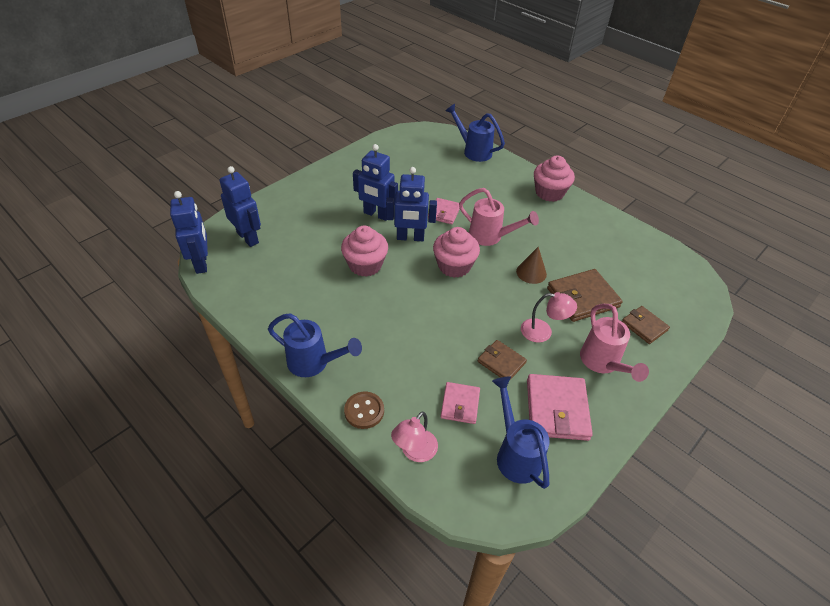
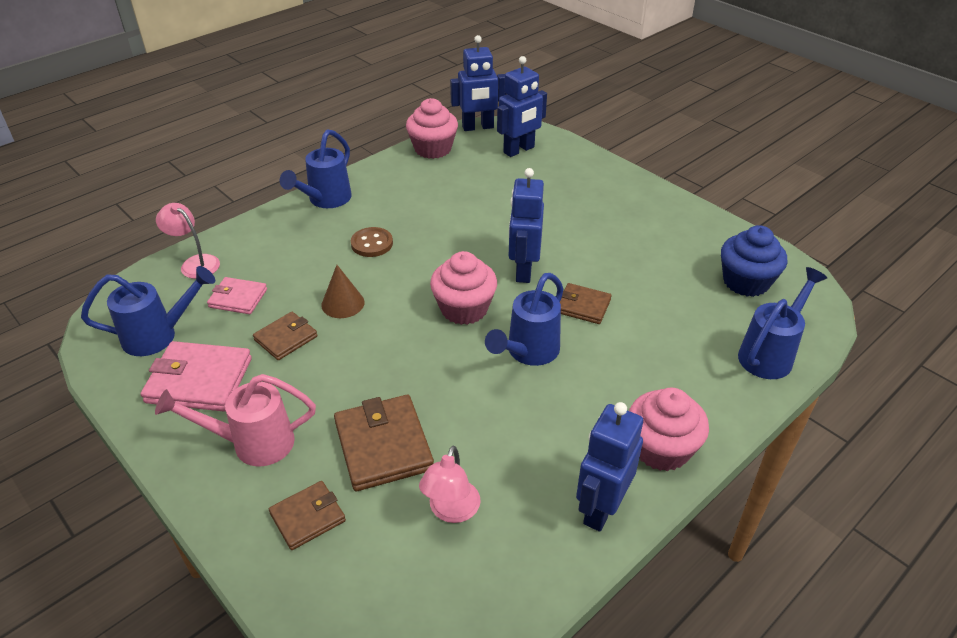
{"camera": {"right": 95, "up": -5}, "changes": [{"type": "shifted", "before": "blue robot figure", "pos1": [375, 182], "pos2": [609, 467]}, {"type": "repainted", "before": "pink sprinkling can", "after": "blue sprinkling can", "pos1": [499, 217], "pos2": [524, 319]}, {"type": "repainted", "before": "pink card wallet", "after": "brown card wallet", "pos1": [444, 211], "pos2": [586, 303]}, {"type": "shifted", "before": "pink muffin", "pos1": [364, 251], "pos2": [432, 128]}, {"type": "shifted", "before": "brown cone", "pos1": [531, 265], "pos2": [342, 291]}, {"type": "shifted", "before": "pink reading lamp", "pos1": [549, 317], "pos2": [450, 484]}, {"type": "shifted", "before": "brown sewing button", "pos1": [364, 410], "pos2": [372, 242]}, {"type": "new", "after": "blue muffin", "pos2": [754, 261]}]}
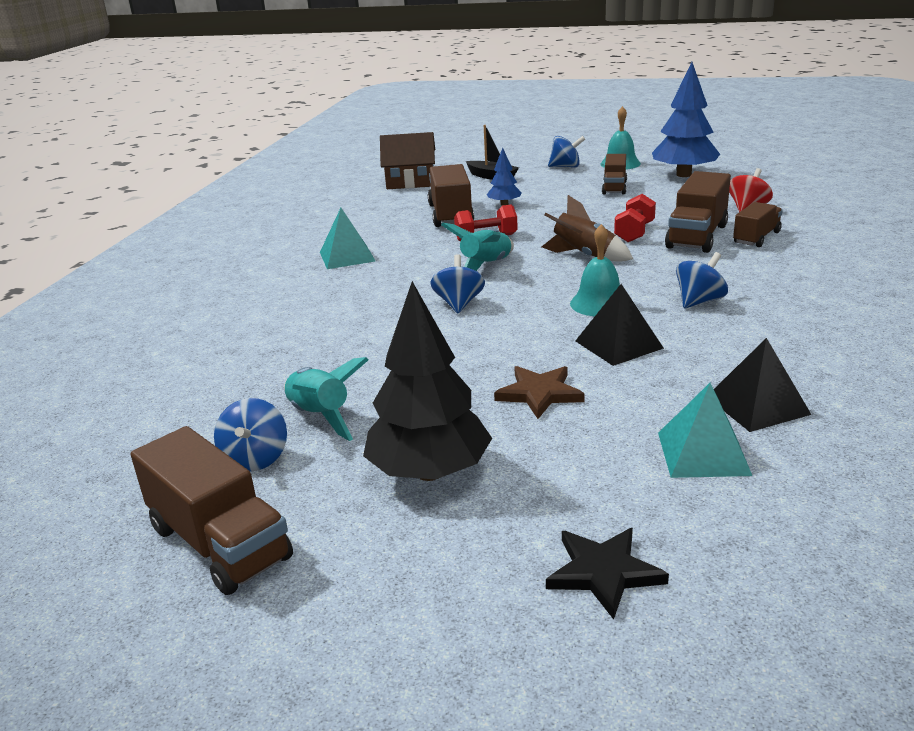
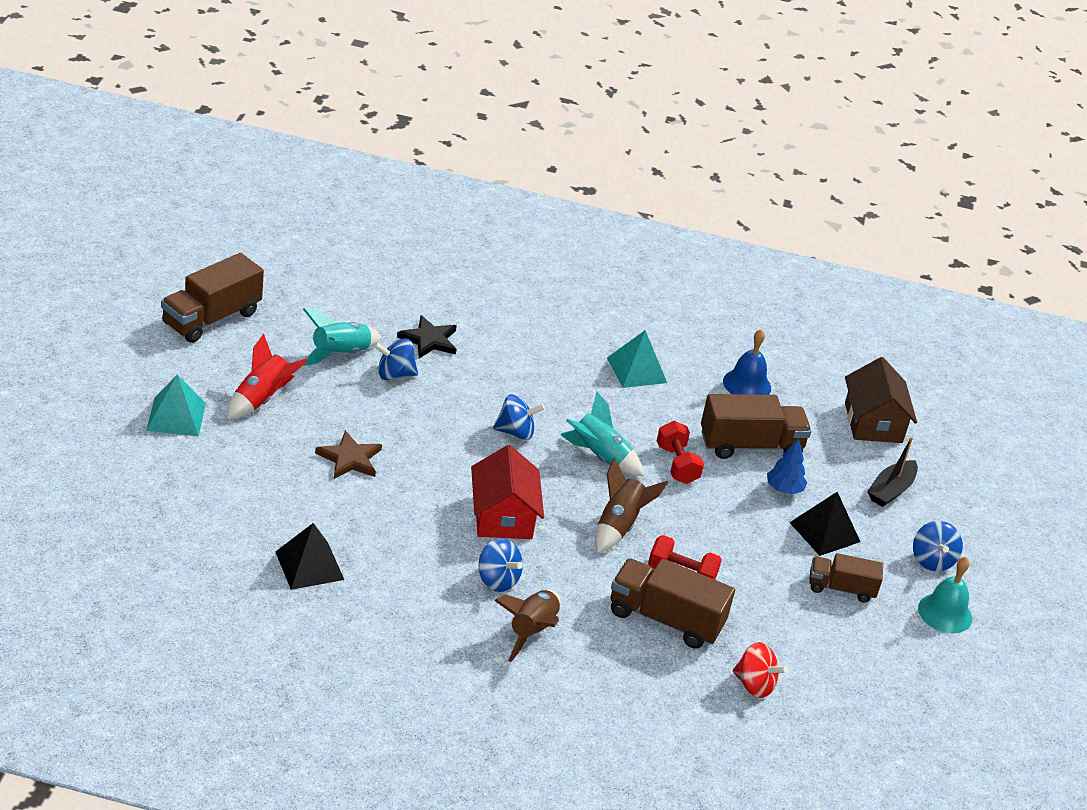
{"camera": {"right": 80, "up": 10}, "changes": [{"type": "gone", "before": "blue fir tree", "pos1": [686, 119]}, {"type": "gone", "before": "brown toy truck", "pos1": [758, 224]}, {"type": "swapped", "before": "turquoise hand bell", "after": "crimson toy house", "pos1": [595, 270], "pos2": [507, 492]}, {"type": "swapped", "before": "black fir tree", "after": "crimson spaceship", "pos1": [427, 381], "pos2": [267, 376]}, {"type": "shifted", "before": "black pyramid", "pos1": [620, 325], "pos2": [824, 524]}, {"type": "shifted", "before": "turquoise pyramid", "pos1": [705, 430], "pos2": [176, 405]}, {"type": "shifted", "before": "blue spinning top", "pos1": [250, 435], "pos2": [395, 359]}, {"type": "shifted", "before": "black star shape", "pos1": [607, 574], "pos2": [427, 336]}, {"type": "new", "after": "blue hand bell", "pos2": [747, 362]}, {"type": "new", "after": "brown spaceship", "pos2": [527, 626]}]}
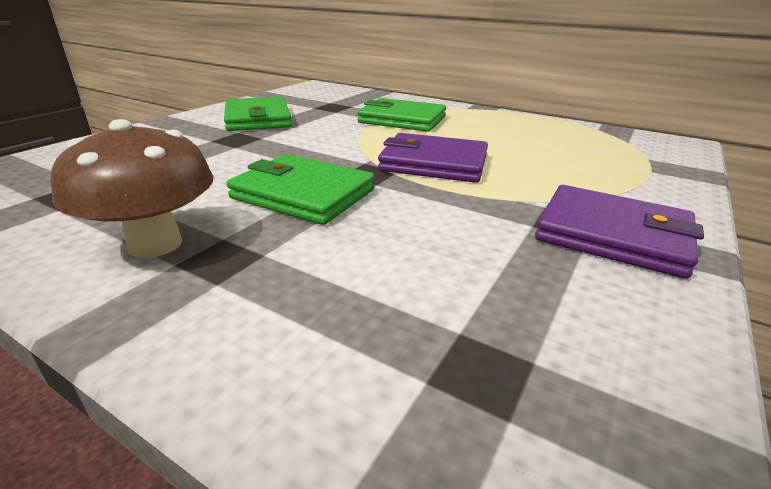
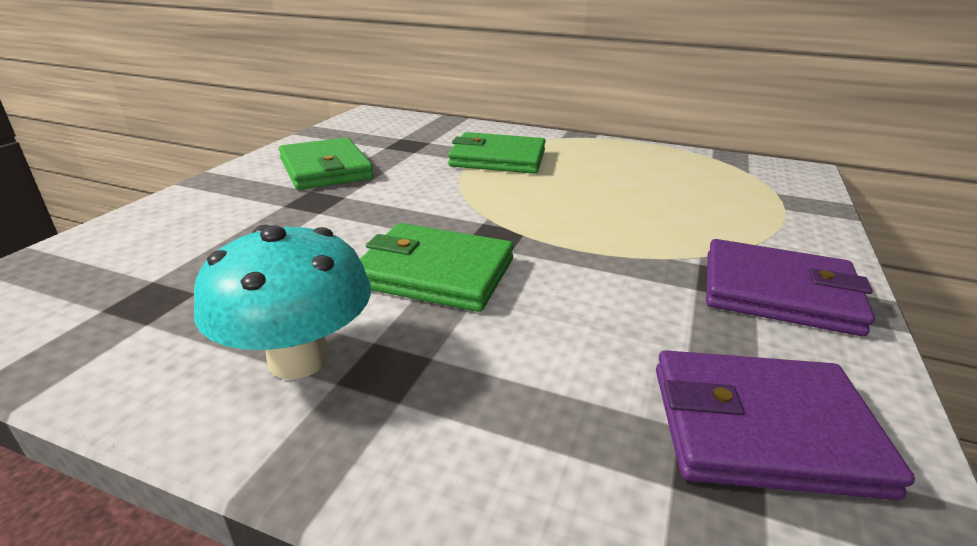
{"camera": {"right": -10, "up": 0}, "changes": [{"type": "repainted", "before": "brown fungus", "after": "turquoise fungus", "pos1": [132, 188], "pos2": [282, 302]}, {"type": "shifted", "before": "violet card wallet", "pos1": [433, 158], "pos2": [785, 425]}]}
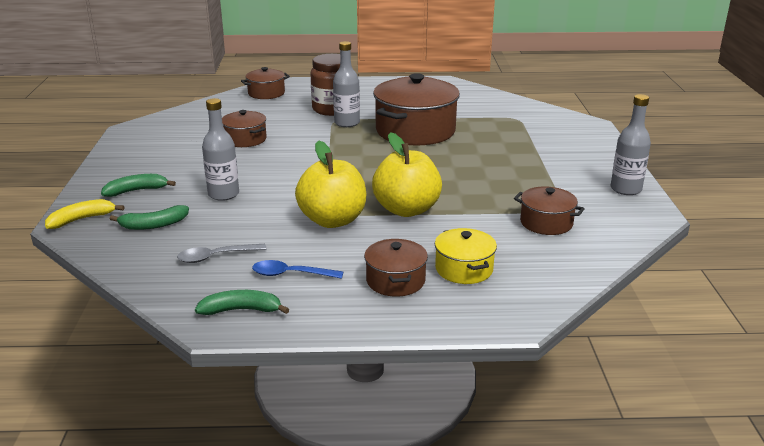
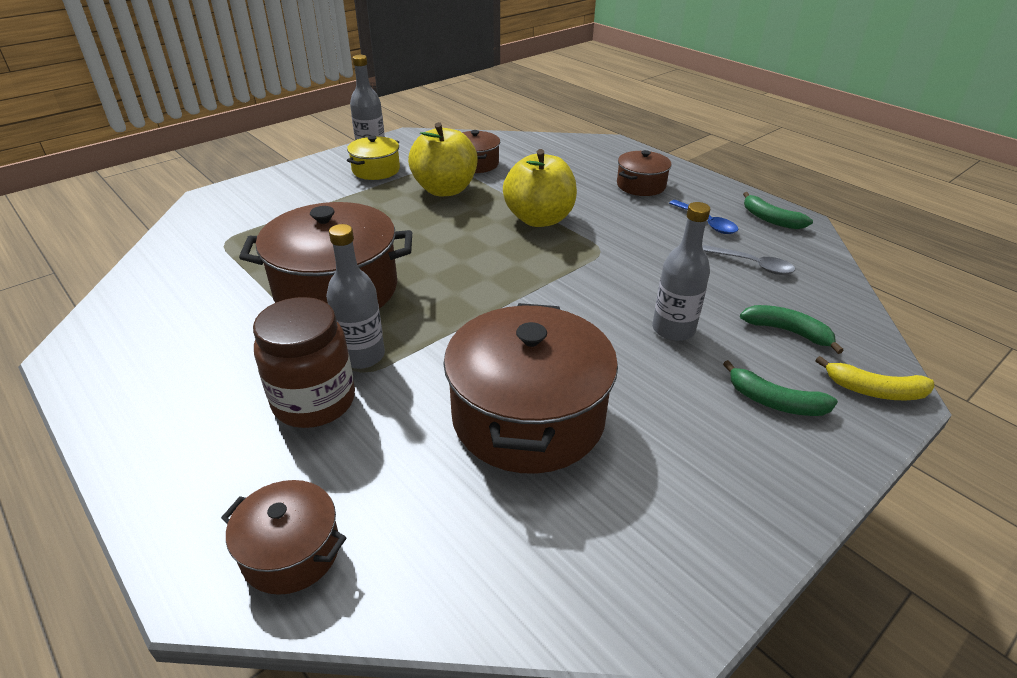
{"camera": {"right": -130, "up": 10}, "changes": [{"type": "scaled", "before": "brown pot", "pos1": [244, 128], "pos2": [531, 388], "scale": 1.94}, {"type": "shifted", "before": "golden toy apple", "pos1": [330, 184], "pos2": [443, 159]}, {"type": "shifted", "before": "golden pot", "pos1": [466, 256], "pos2": [373, 158]}]}
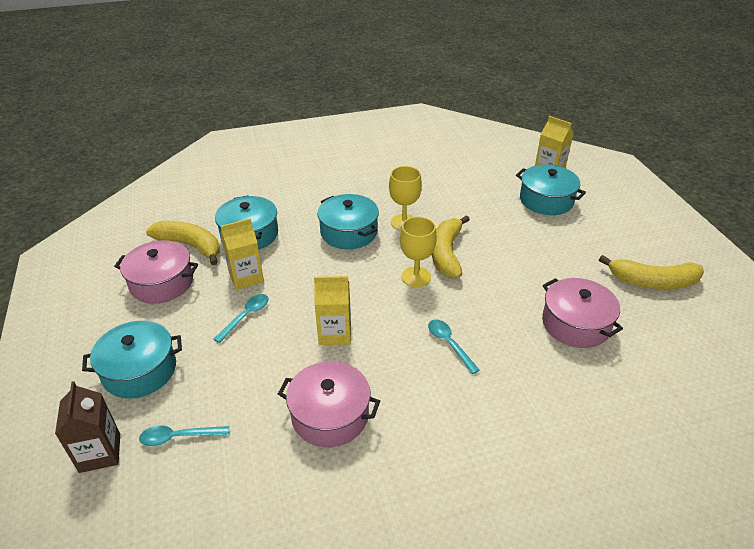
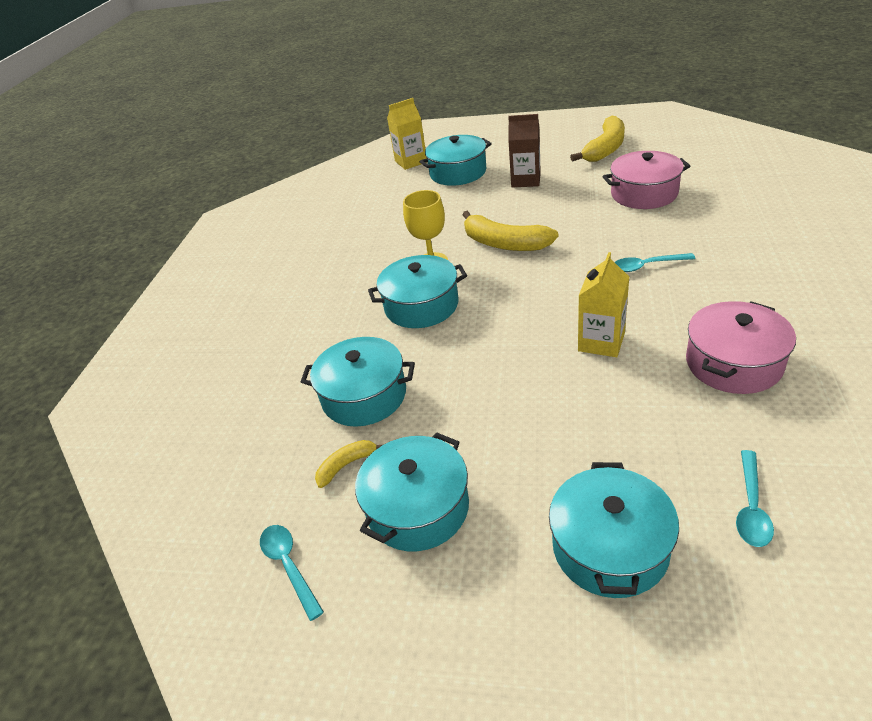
{"camera": {"right": -60, "up": 0}, "changes": [{"type": "gone", "before": "golden wine glass", "pos1": [418, 252]}, {"type": "gone", "before": "golden juice carton", "pos1": [242, 254]}, {"type": "scaled", "before": "golden banana fruit", "pos1": [183, 243], "pos2": [348, 464], "scale": 0.51}, {"type": "repainted", "before": "pink pot", "after": "turquoise pot", "pos1": [156, 272], "pos2": [412, 492]}, {"type": "shifted", "before": "turquoise tablespoon", "pos1": [241, 318], "pos2": [292, 573]}, {"type": "shifted", "before": "brown juice carton", "pos1": [87, 427], "pos2": [524, 150]}]}
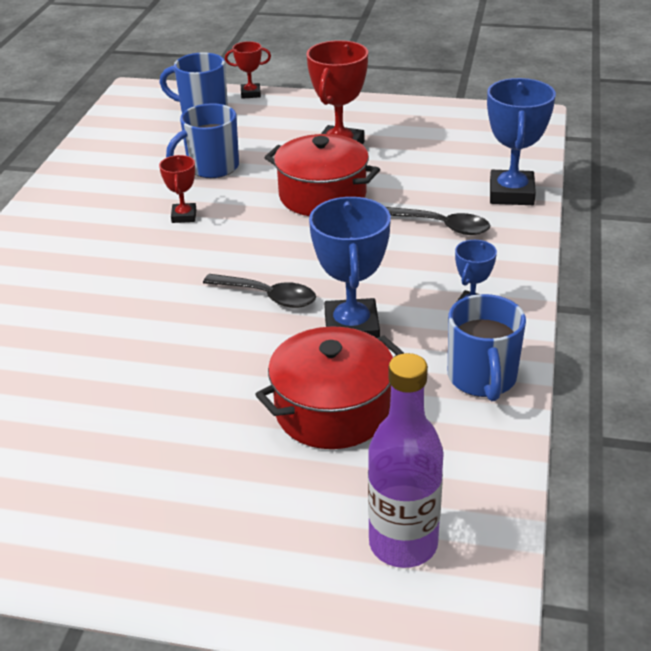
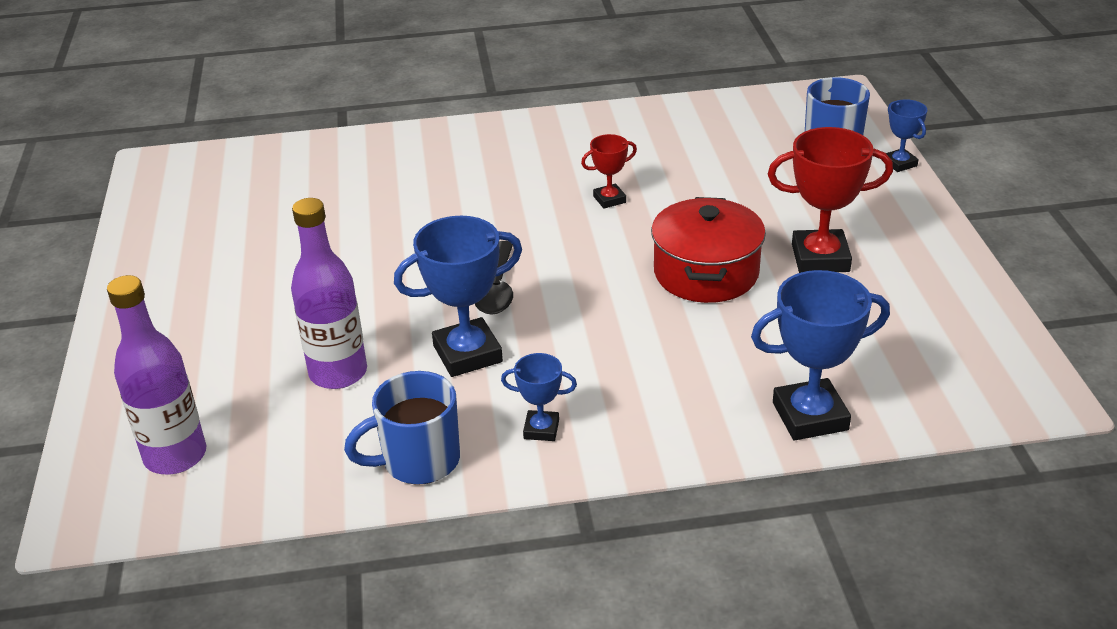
{"camera": {"right": 70, "up": 0}, "changes": [{"type": "repainted", "before": "crimson prize cup", "after": "blue prize cup", "pos1": [248, 70], "pos2": [906, 135]}, {"type": "gone", "before": "blue coffee mug", "pos1": [202, 140]}, {"type": "gone", "before": "black tablespoon", "pos1": [438, 221]}, {"type": "swapped", "before": "crimson pot", "after": "violet drink bottle", "pos1": [329, 387], "pos2": [329, 293]}]}
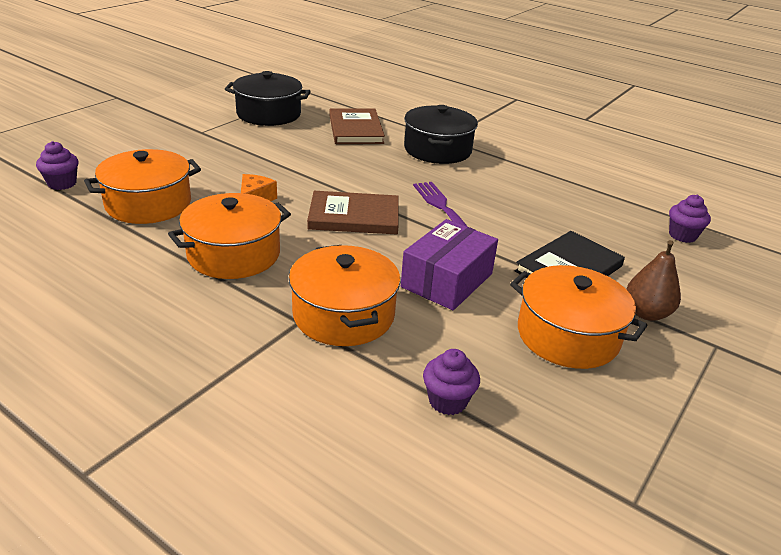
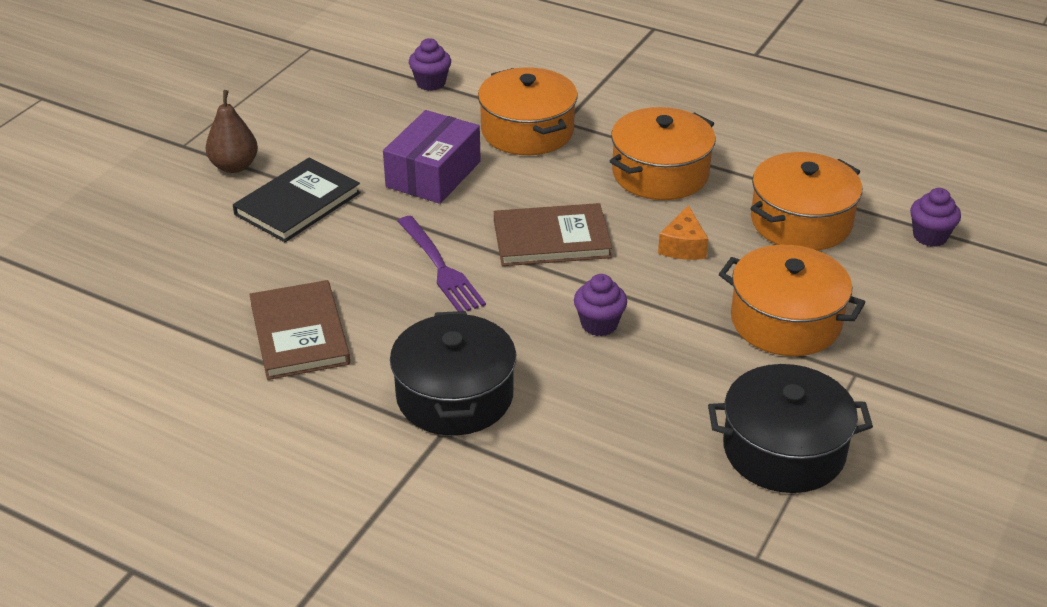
{"camera": {"right": 175, "up": 5}, "changes": [{"type": "shifted", "before": "brown hardback", "pos1": [357, 126], "pos2": [299, 330]}, {"type": "shifted", "before": "violet muffin", "pos1": [690, 219], "pos2": [600, 305]}, {"type": "shifted", "before": "orange-coloured pot", "pos1": [579, 317], "pos2": [792, 300]}]}
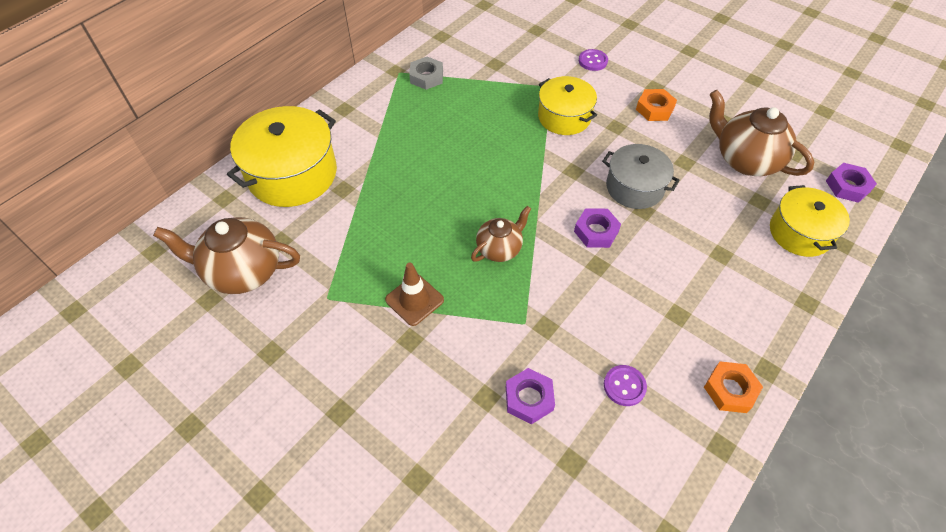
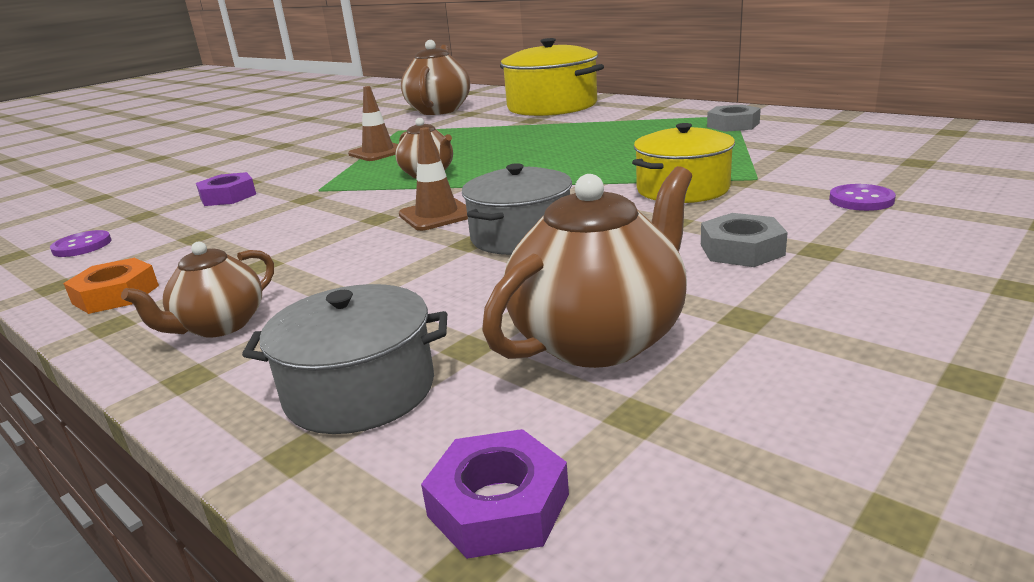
{"camera": {"right": 95, "up": -30}, "changes": [{"type": "repainted", "before": "orange-coloured hexagon nut", "after": "ash-grey hexagon nut", "pos1": [656, 105], "pos2": [744, 240]}, {"type": "repainted", "before": "golden pot", "after": "ash-grey pot", "pos1": [810, 221], "pos2": [344, 359]}, {"type": "swapped", "before": "violet hexagon nut", "after": "brown safety cone", "pos1": [597, 228], "pos2": [433, 179]}, {"type": "shifted", "before": "violet sewing button", "pos1": [625, 385], "pos2": [81, 243]}, {"type": "new", "after": "brown tea pot", "pos2": [197, 290]}]}
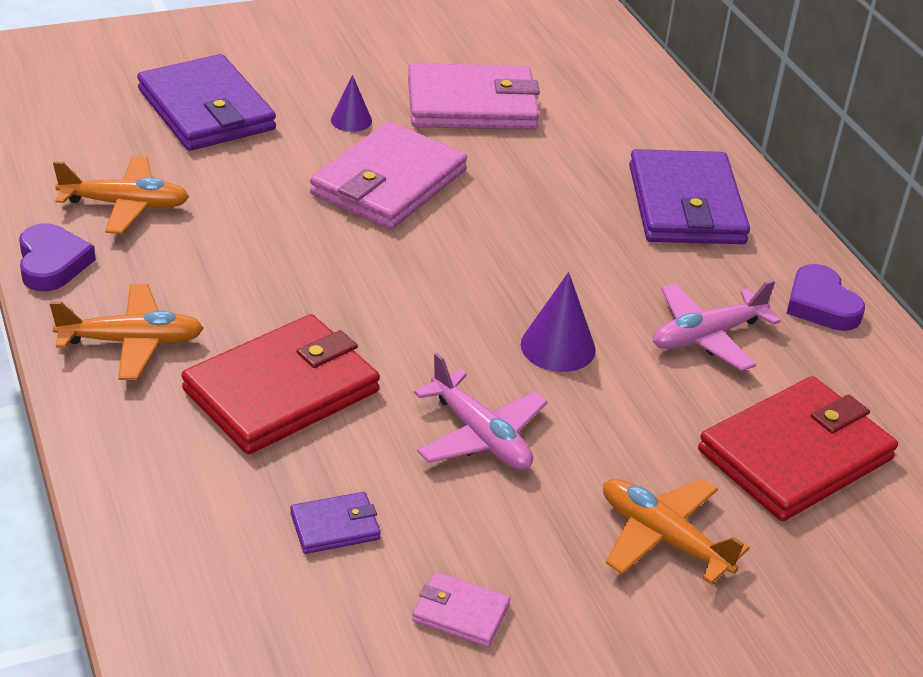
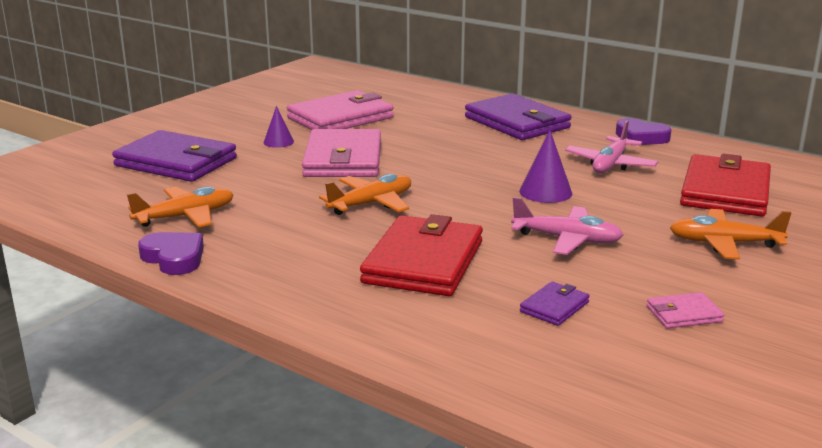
{"camera": {"right": -30, "up": -15}, "changes": [{"type": "shifted", "before": "orange-coloured plane", "pos1": [127, 332], "pos2": [365, 194]}]}
